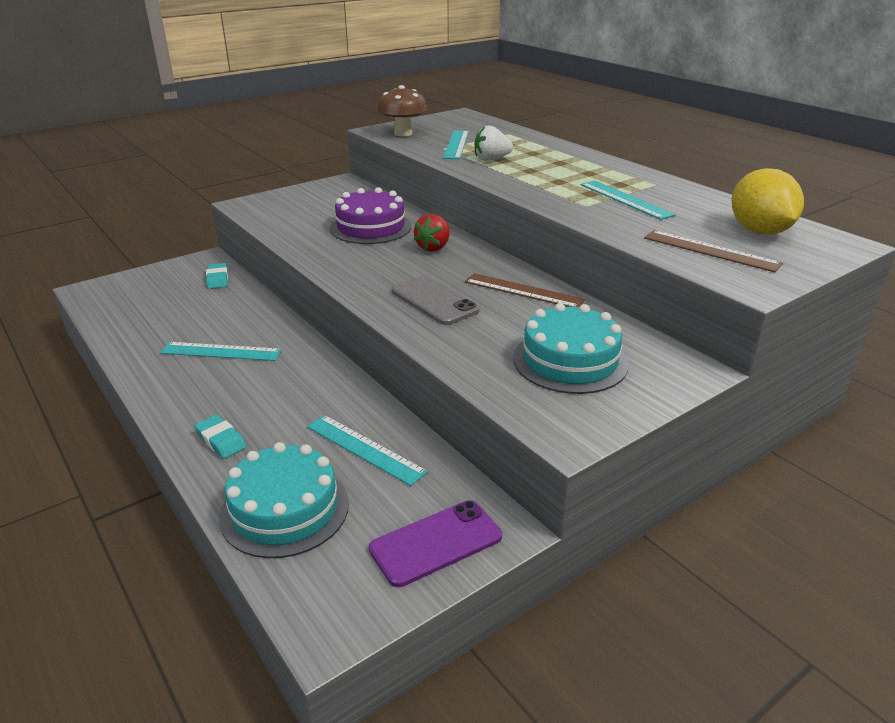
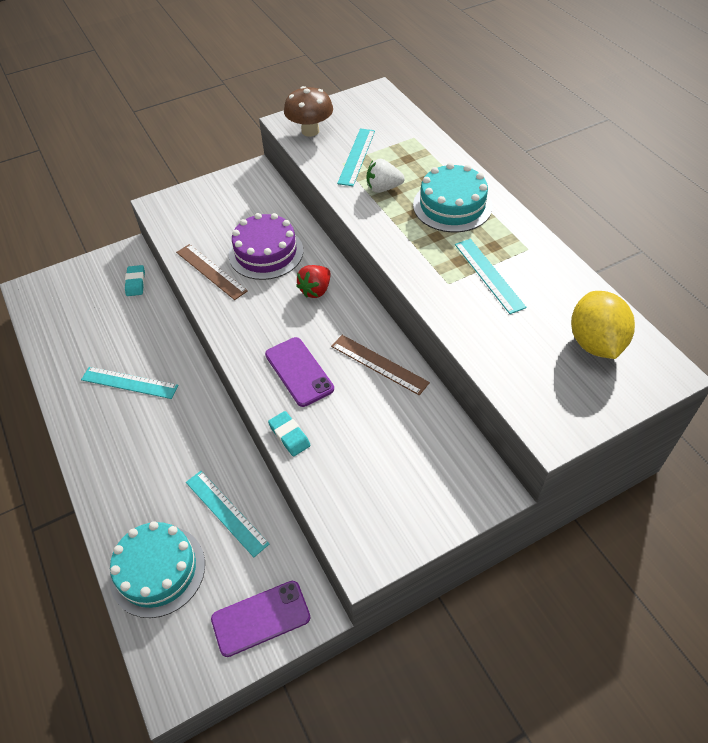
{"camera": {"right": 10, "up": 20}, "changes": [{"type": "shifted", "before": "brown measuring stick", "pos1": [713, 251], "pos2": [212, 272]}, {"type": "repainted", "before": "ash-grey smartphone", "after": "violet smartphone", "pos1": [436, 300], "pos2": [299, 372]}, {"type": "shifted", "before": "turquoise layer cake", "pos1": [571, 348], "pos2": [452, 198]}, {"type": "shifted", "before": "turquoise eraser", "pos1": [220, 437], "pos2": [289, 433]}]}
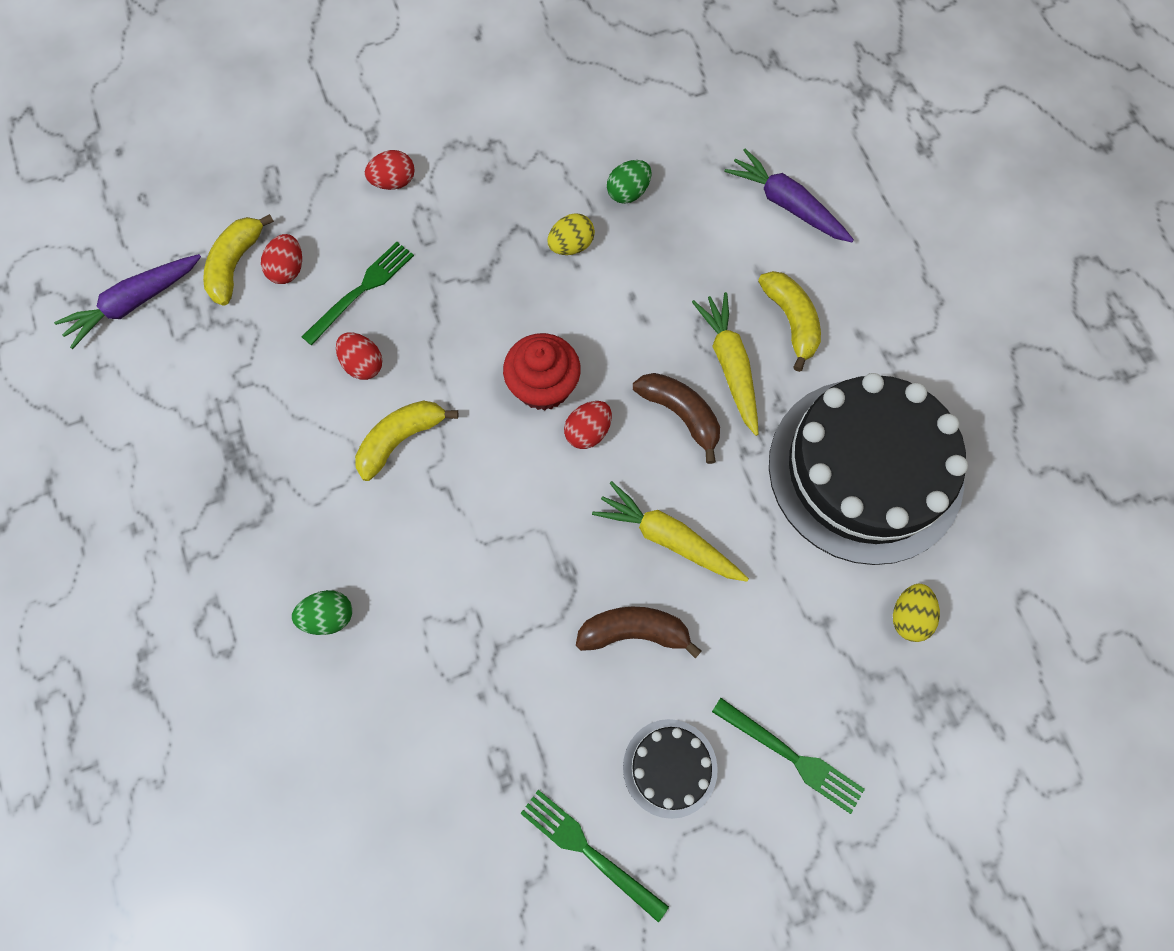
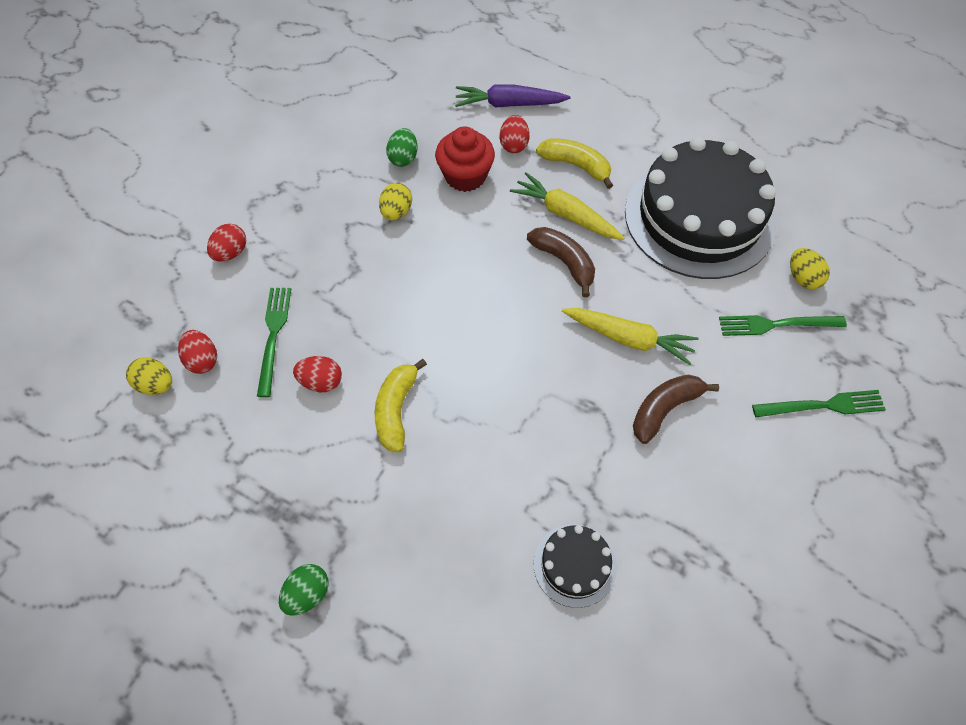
{"camera": {"right": -40, "up": -10}, "changes": [{"type": "swapped", "before": "golden banana fruit", "after": "golden egg", "pos1": [238, 259], "pos2": [149, 376]}, {"type": "gone", "before": "violet carrot", "pos1": [127, 301]}, {"type": "shifted", "before": "crimson muffin", "pos1": [542, 372], "pos2": [465, 159]}, {"type": "rotated", "before": "brown banana fruit", "pos1": [676, 418], "pos2": [561, 262], "turn": 45}, {"type": "shifted", "before": "crimson egg", "pos1": [588, 425], "pos2": [515, 134]}, {"type": "rotated", "before": "golden carrot", "pos1": [670, 531], "pos2": [630, 336], "turn": -150}, {"type": "shifted", "before": "green egg", "pos1": [322, 612], "pos2": [304, 590]}, {"type": "shifted", "before": "black layer cake", "pos1": [670, 769], "pos2": [575, 566]}, {"type": "shifted", "before": "green dinner fork", "pos1": [594, 856], "pos2": [783, 325]}]}
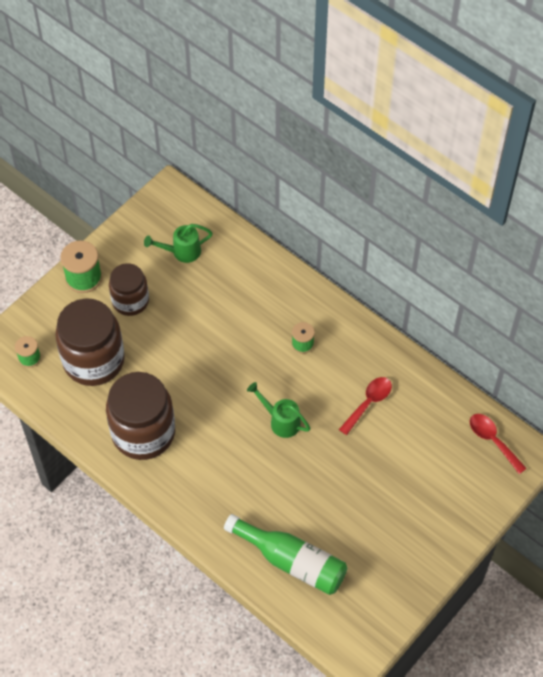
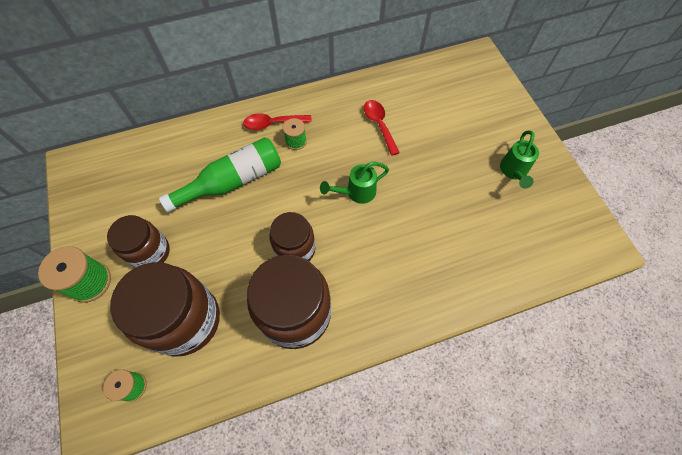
{"camera": {"right": -60, "up": 5}, "changes": [{"type": "shifted", "before": "green sprinkling can", "pos1": [178, 243], "pos2": [519, 159]}, {"type": "shifted", "before": "crimson tablespoon", "pos1": [498, 444], "pos2": [277, 121]}, {"type": "shifted", "before": "green drink bottle", "pos1": [285, 554], "pos2": [220, 174]}, {"type": "new", "after": "brown jam jar", "pos2": [292, 236]}]}
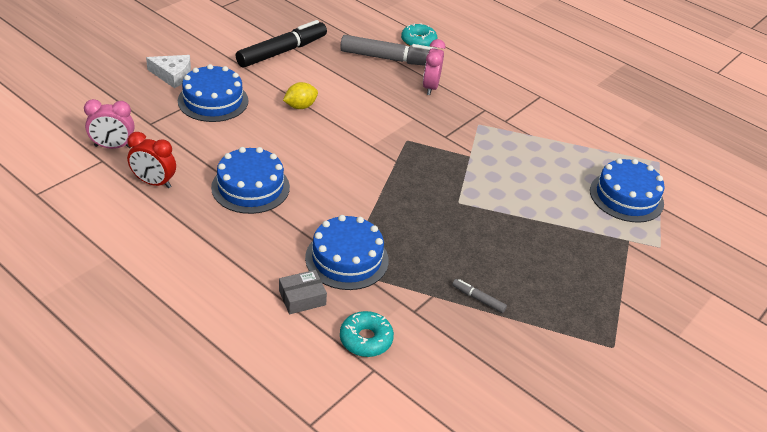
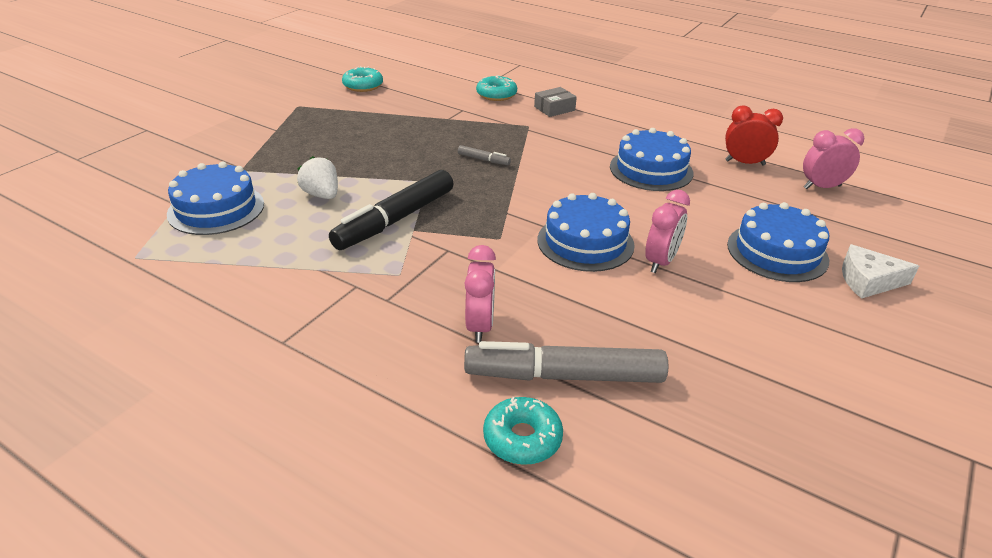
{"camera": {"right": 175, "up": -5}, "changes": [{"type": "shifted", "before": "black felt pen", "pos1": [281, 44], "pos2": [391, 210]}, {"type": "swapped", "before": "golden lemon", "after": "pink alarm clock", "pos1": [300, 95], "pos2": [667, 231]}, {"type": "shifted", "before": "blue layer cake", "pos1": [347, 252], "pos2": [586, 232]}, {"type": "shifted", "before": "ash-grey felt pen", "pos1": [479, 296], "pos2": [484, 155]}, {"type": "new", "after": "turquoise glazed donut", "pos2": [362, 79]}, {"type": "new", "after": "snow-white strawberry", "pos2": [317, 177]}]}
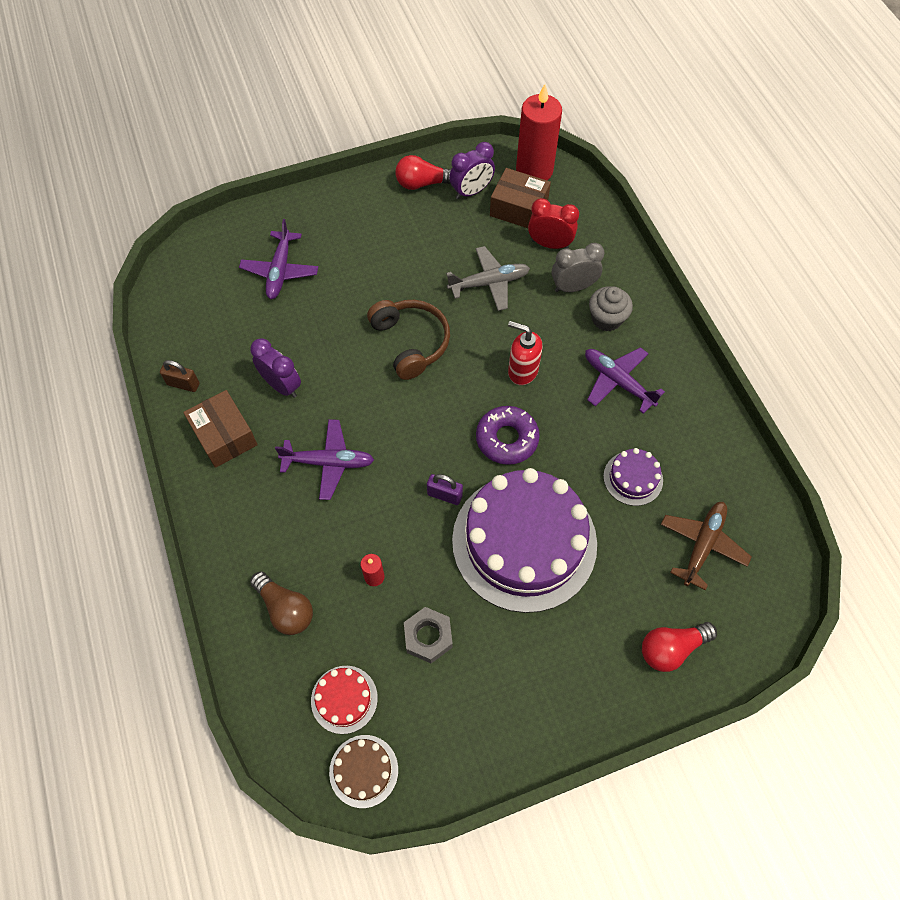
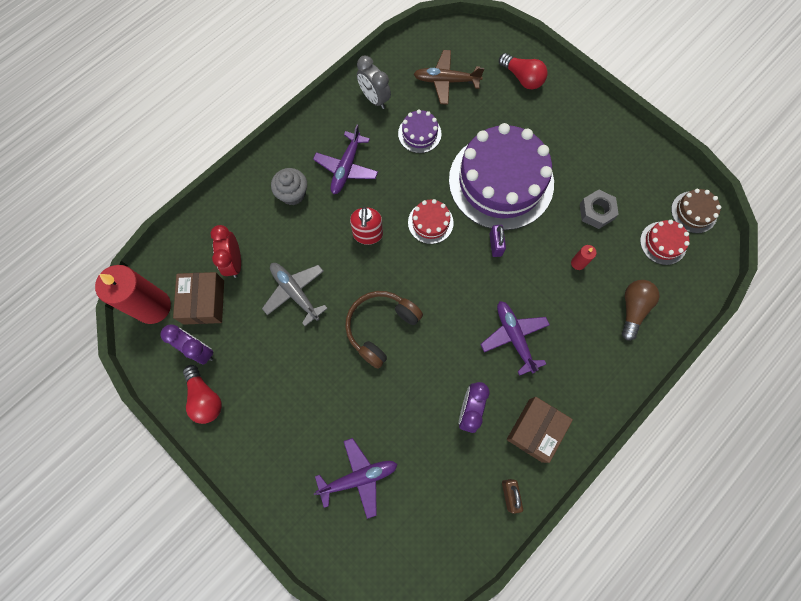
{"camera": {"right": -115, "up": 10}, "changes": [{"type": "shifted", "before": "ash-grey alarm clock", "pos1": [578, 267], "pos2": [374, 82]}, {"type": "swapped", "before": "violet glazed donut", "after": "crimson layer cake", "pos1": [508, 435], "pos2": [431, 221]}]}
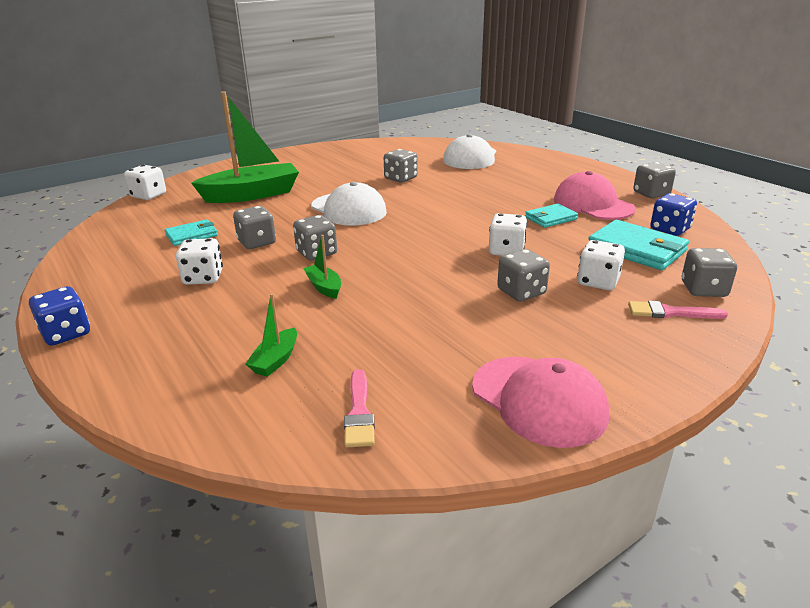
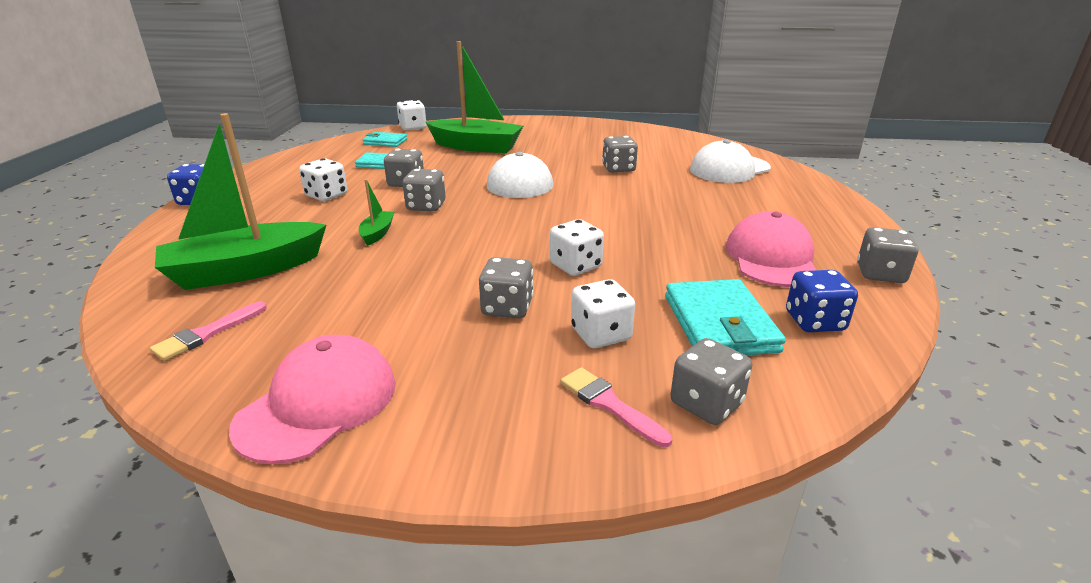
{"camera": {"right": 40, "up": 0}, "changes": [{"type": "shifted", "before": "turquoise card wallet", "pos1": [551, 215], "pos2": [385, 139]}, {"type": "scaled", "before": "green toy boat", "pos1": [271, 335], "pos2": [240, 201], "scale": 2.29}, {"type": "rotated", "before": "pink peaked cap", "pos1": [540, 402], "pos2": [312, 399], "turn": -150}]}
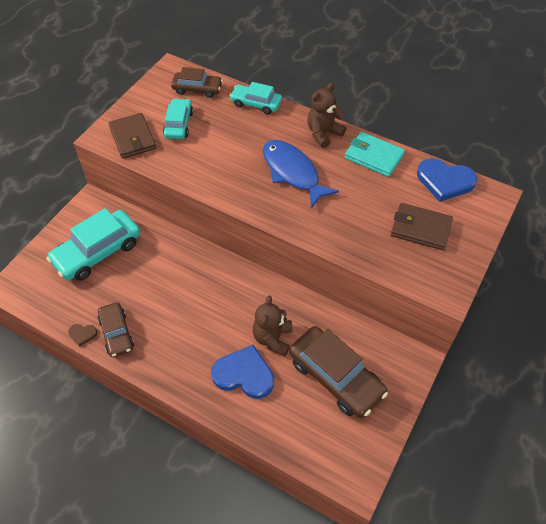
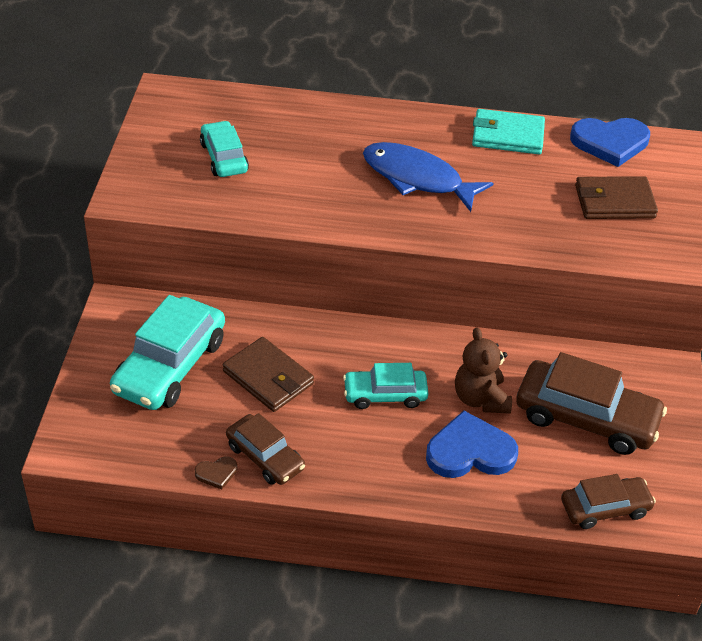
{"camera": {"right": -25, "up": -10}, "changes": [{"type": "shifted", "before": "brown car", "pos1": [197, 82], "pos2": [608, 501]}, {"type": "shifted", "before": "turquoise car", "pos1": [256, 98], "pos2": [385, 386]}, {"type": "gone", "before": "brown teddy bear", "pos1": [326, 115]}, {"type": "shifted", "before": "brown card wallet", "pos1": [132, 136], "pos2": [268, 374]}]}
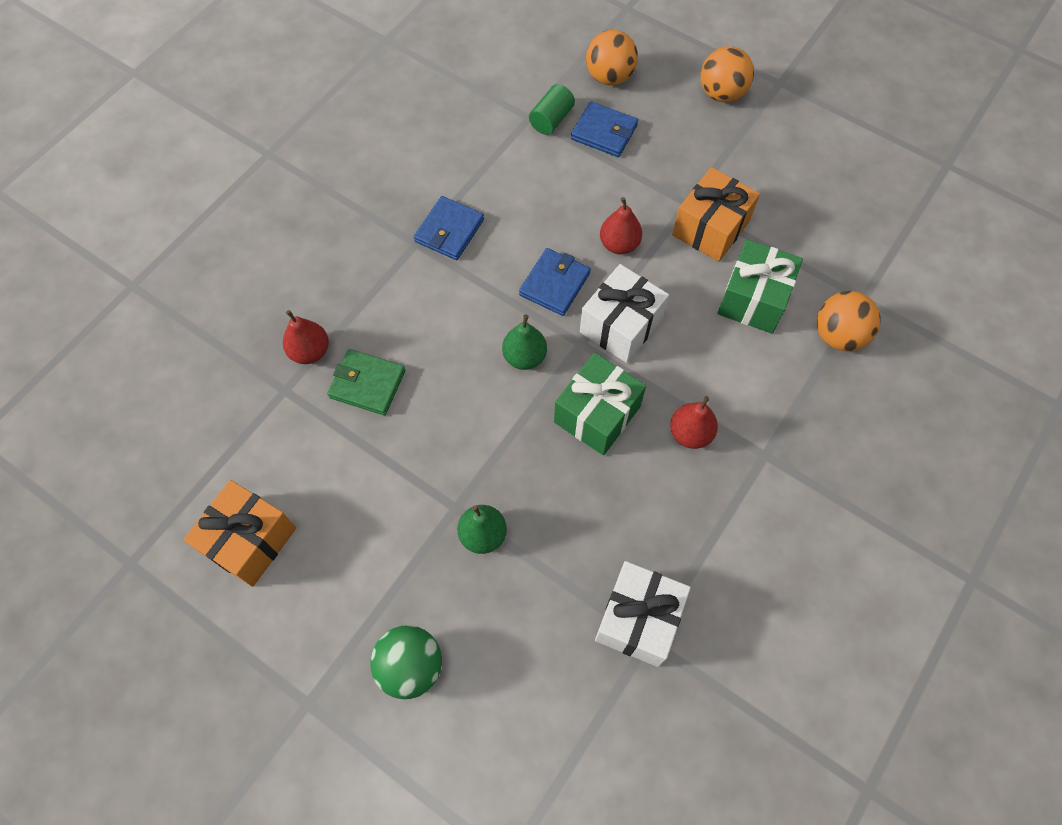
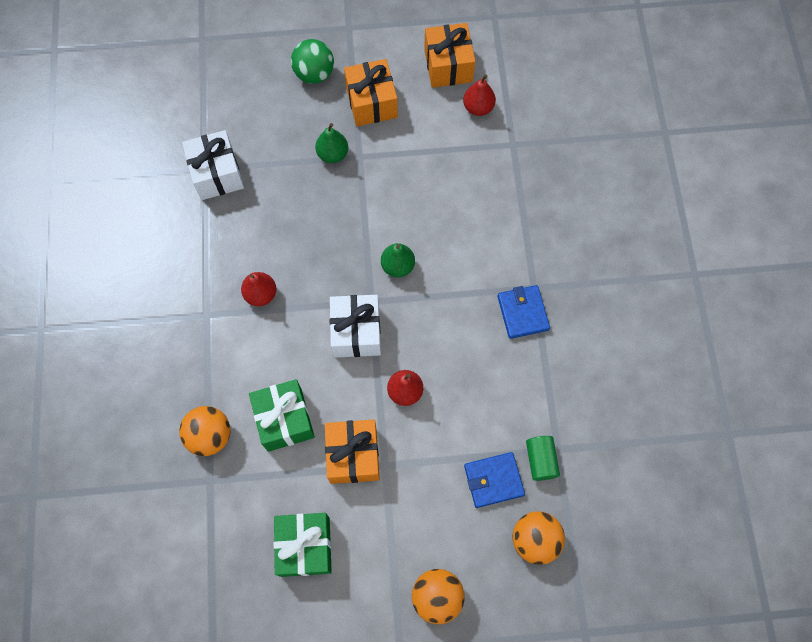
{"camera": {"right": 140, "up": 5}, "changes": [{"type": "gone", "before": "blue card wallet", "pos1": [555, 282]}, {"type": "shifted", "before": "crimson pear", "pos1": [306, 337], "pos2": [479, 95]}, {"type": "gone", "before": "green card wallet", "pos1": [366, 382]}, {"type": "shifted", "before": "green gift", "pos1": [600, 404], "pos2": [303, 545]}, {"type": "new", "after": "orange-coloured gift", "pos2": [371, 92]}]}
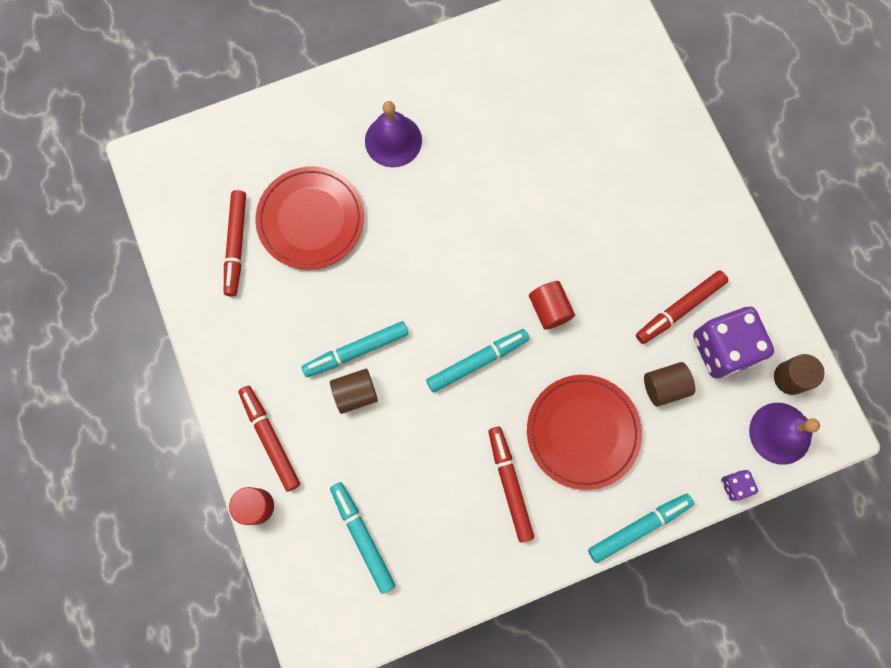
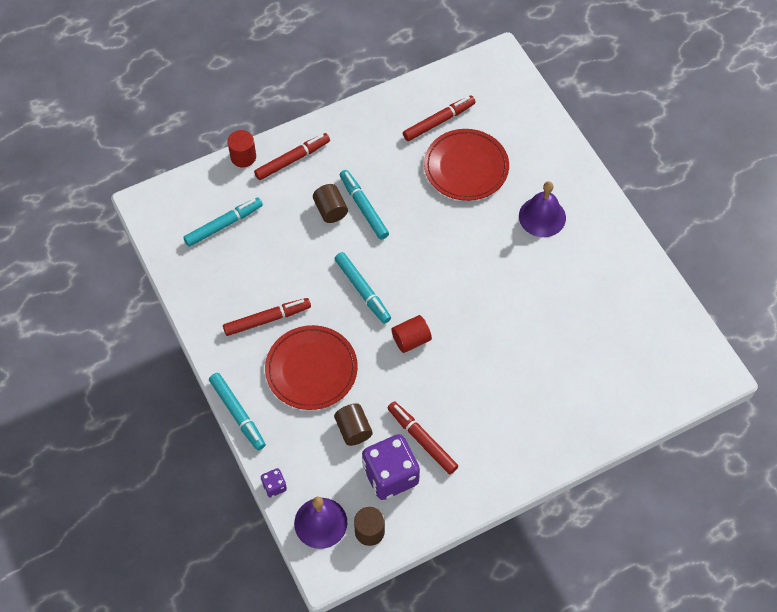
{"camera": {"right": 85, "up": -15}, "changes": [{"type": "rotated", "before": "crimson felt pen", "pos1": [235, 243], "pos2": [439, 118], "turn": 150}]}
